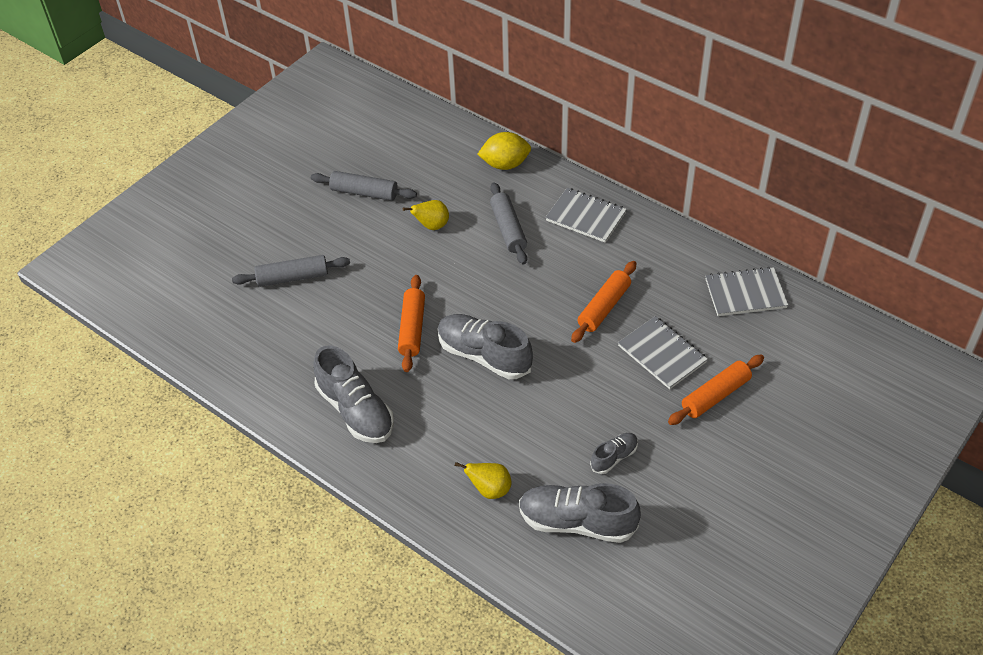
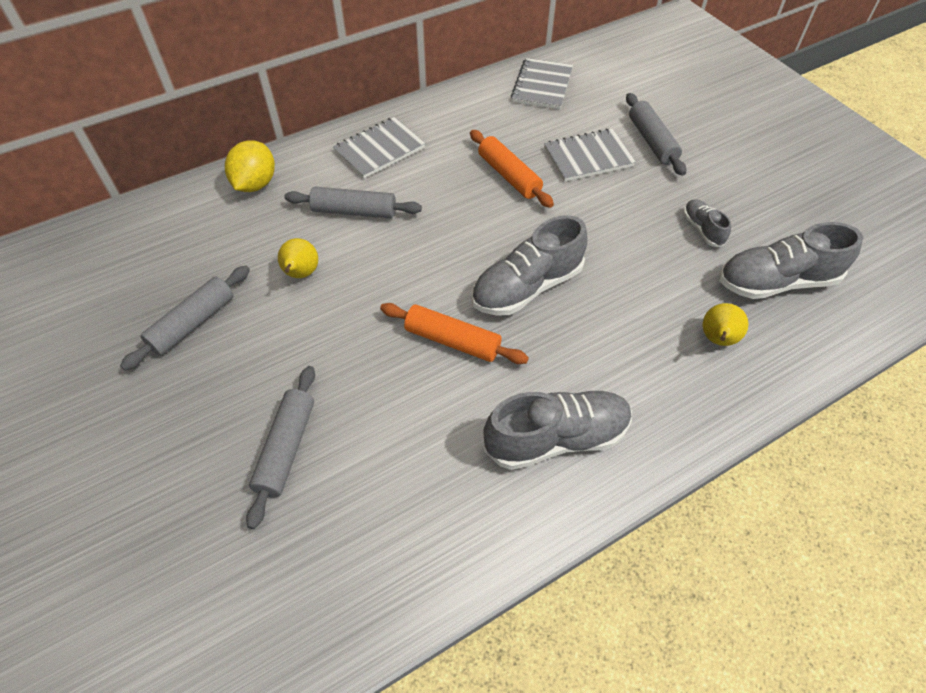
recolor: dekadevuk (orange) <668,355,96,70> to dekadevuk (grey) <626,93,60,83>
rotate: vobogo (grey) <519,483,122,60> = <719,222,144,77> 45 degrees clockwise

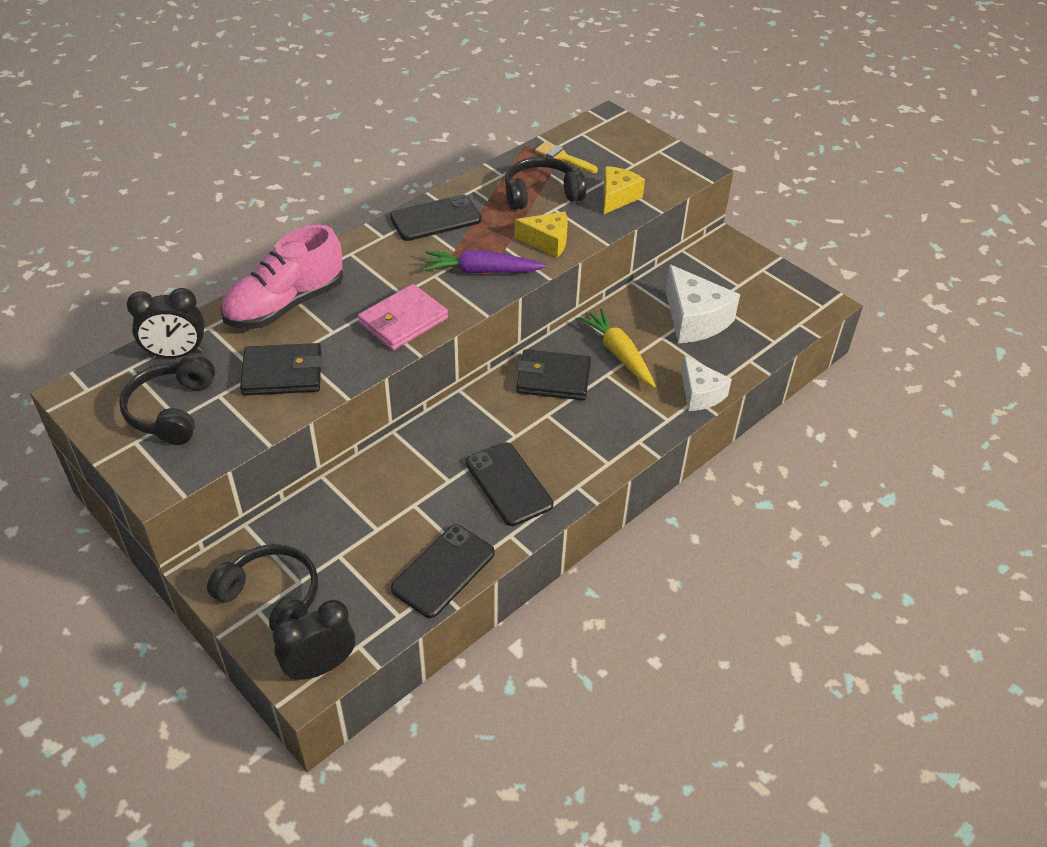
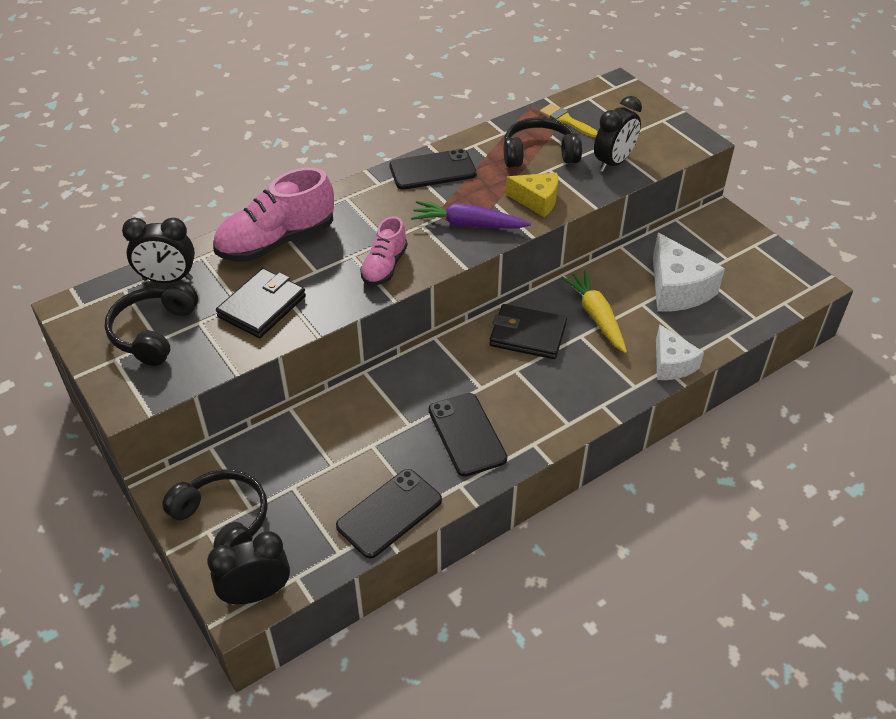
replace: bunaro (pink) <358,284,90,66> to vobogo (pink) <360,216,48,69>; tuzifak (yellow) <604,166,41,48> to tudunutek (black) <594,96,48,76>
rotate: bunaro (black) <240,343,82,53> = <216,268,90,70> 60 degrees counterclockwise

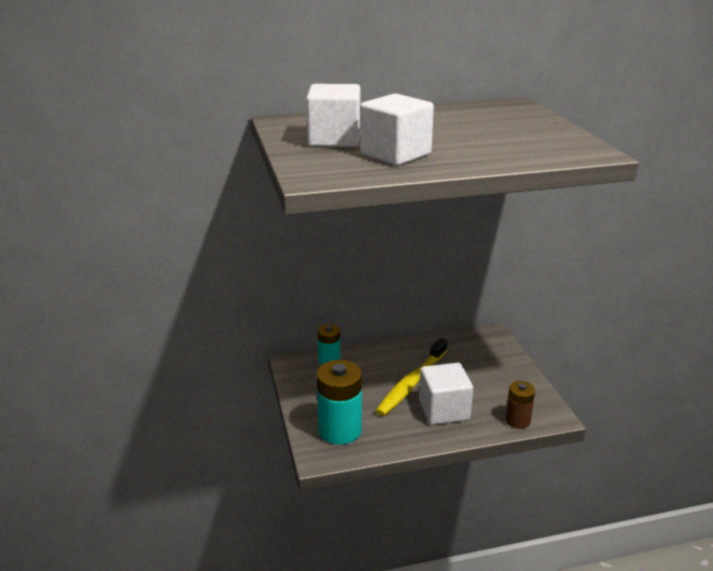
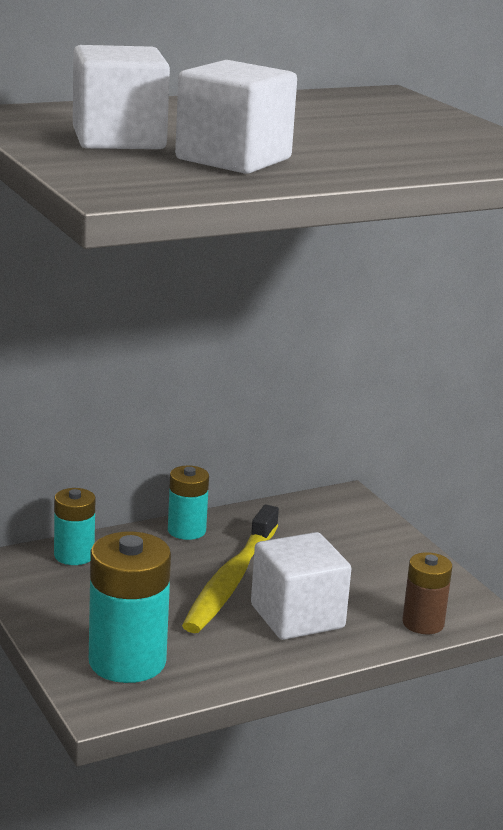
insert: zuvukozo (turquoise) <168,466,41,74>

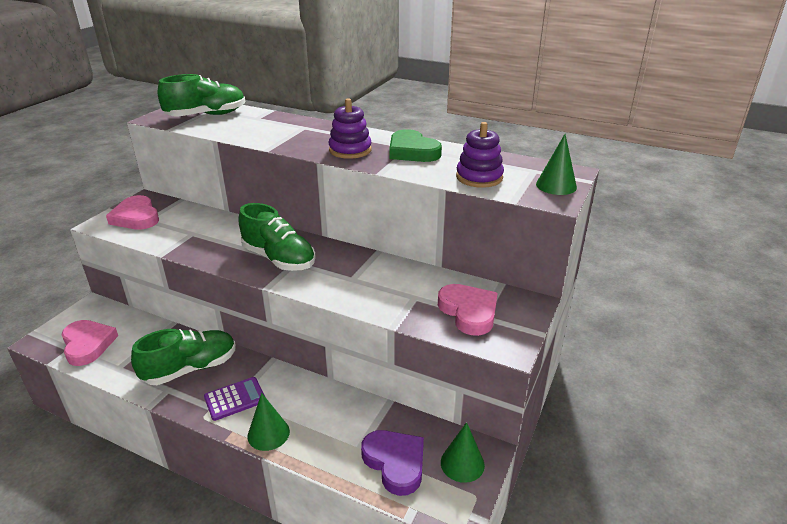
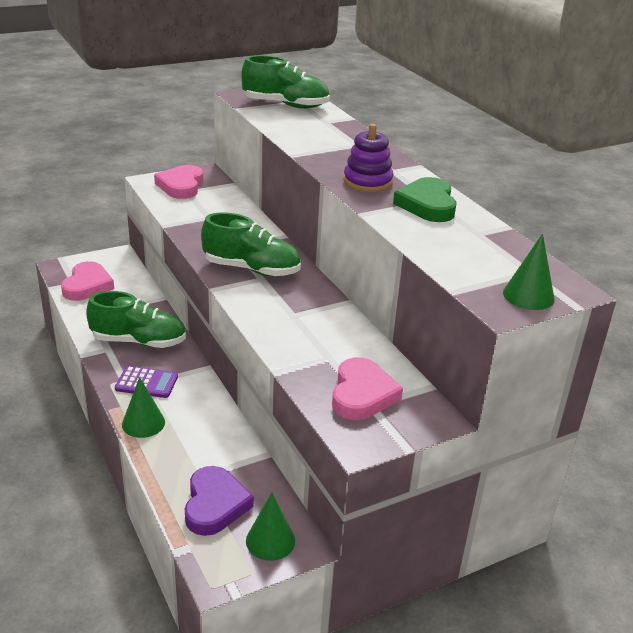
delete: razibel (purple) <456,122,48,66>
rotate: vobogo (green) <239,203,77,68> = <201,212,100,65> 60 degrees counterclockwise

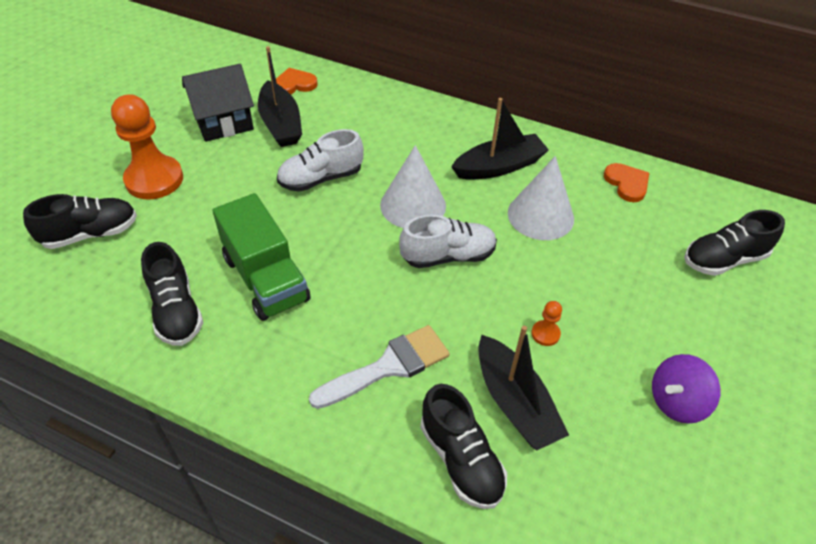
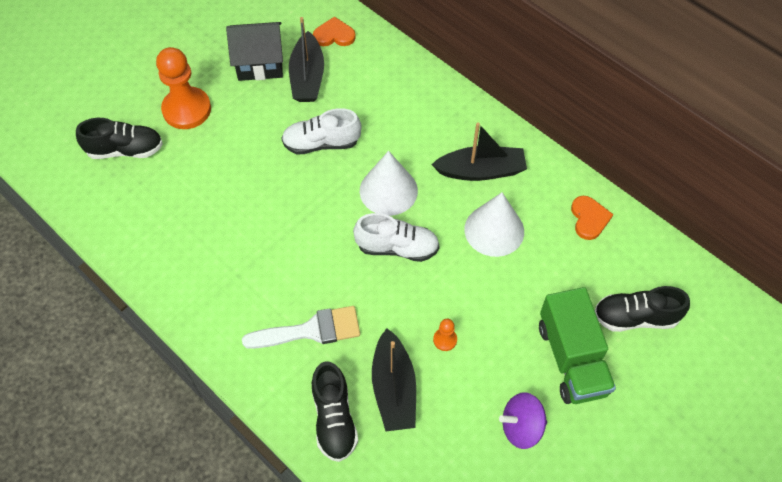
delete: vobogo (black) <141,242,62,104>
move: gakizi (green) <213,193,97,128> to <539,287,77,117>

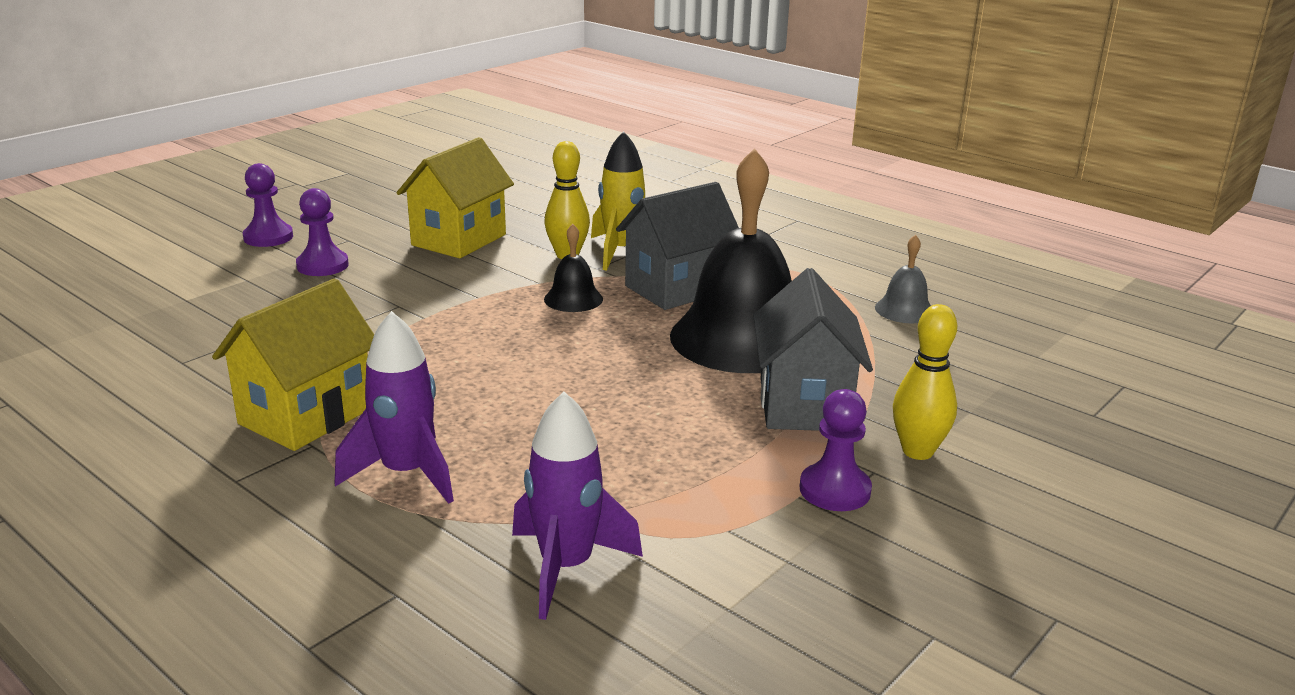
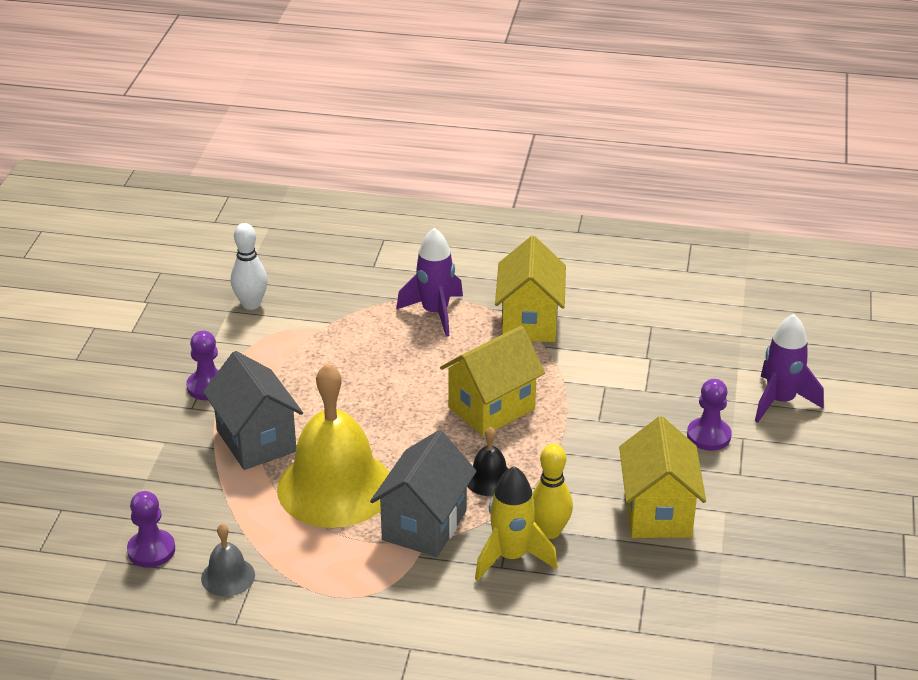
delete: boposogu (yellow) <893,304,64,156>
insert: boposogu (white) <231,223,37,87>; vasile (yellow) <440,326,105,110>
move: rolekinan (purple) <243,163,50,84> to <127,491,48,77>; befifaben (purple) <512,392,131,228> to <755,314,69,109>
recolor: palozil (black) <670,148,122,225> to palozil (yellow) <277,363,112,165>

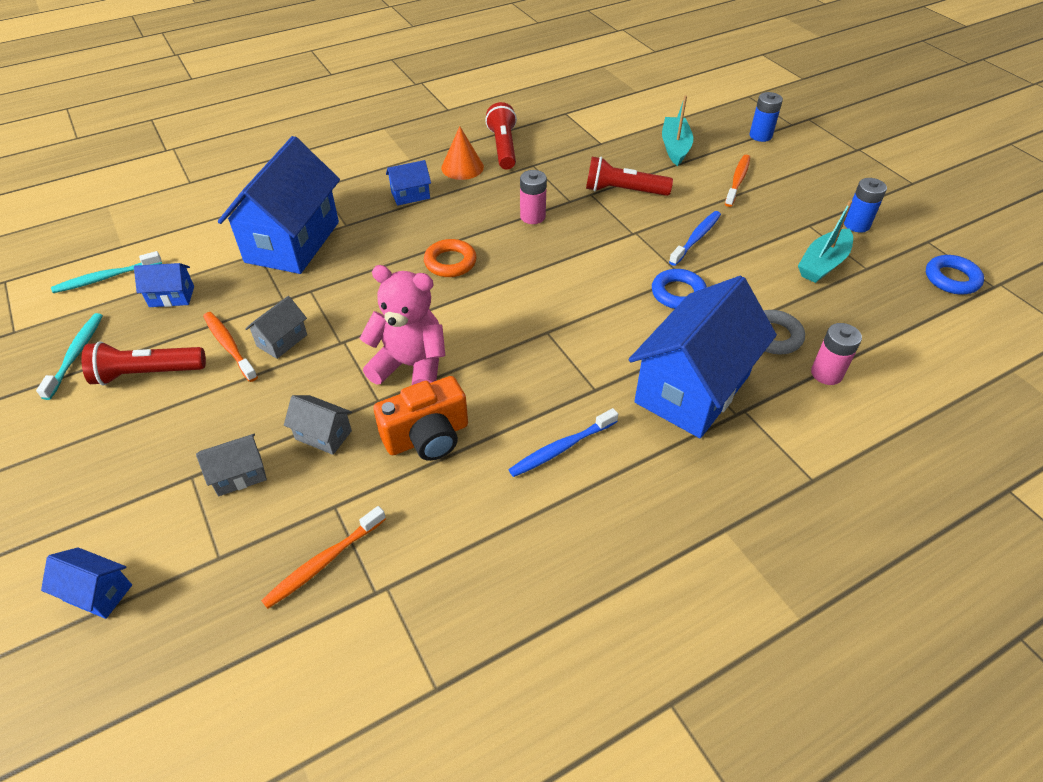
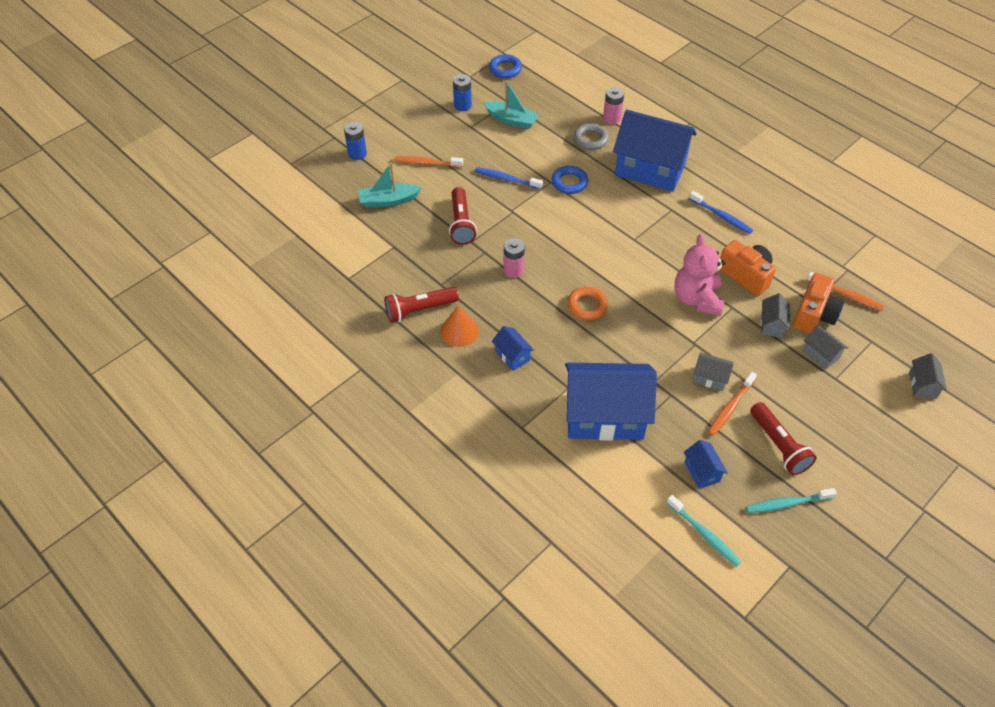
insert: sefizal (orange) <793,273,51,61>
recolor: vasile (blue) <41,547,91,72> to vasile (grey) <909,353,38,46>

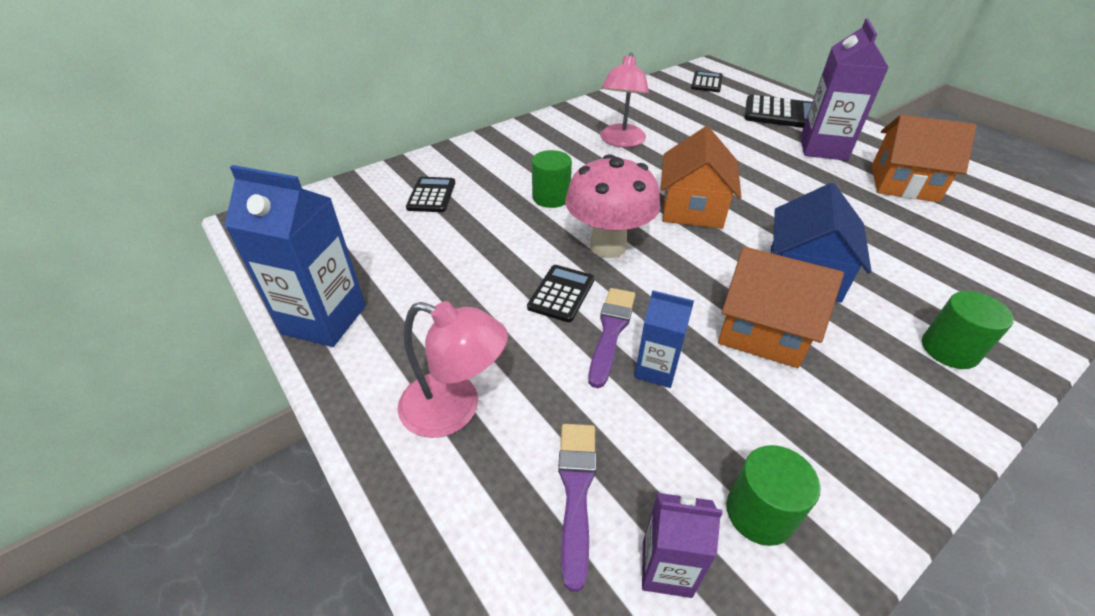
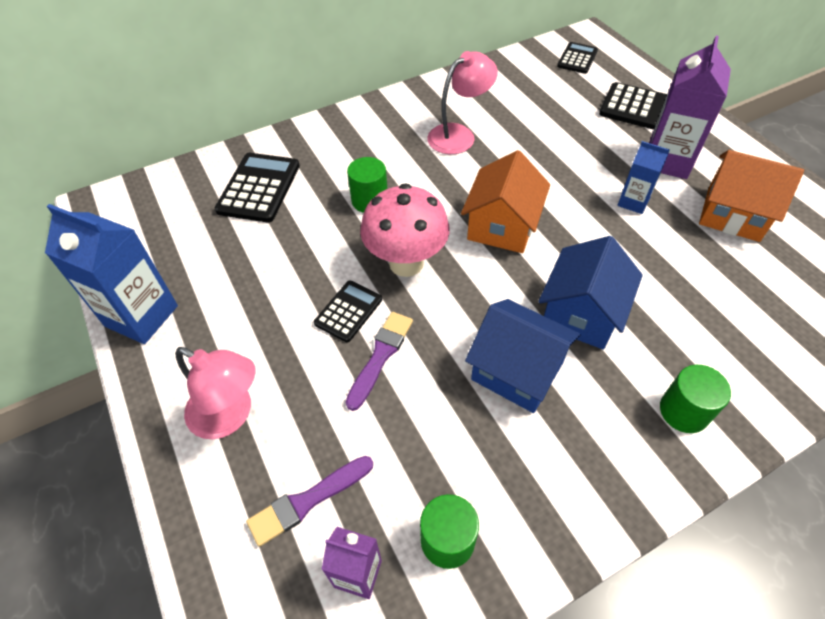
move: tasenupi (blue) <634,290,60,98> to <618,141,52,73>
recolor: vasile (orange) <718,247,126,121> to vasile (blue) <465,299,115,114>
rotate: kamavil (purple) <558,424,38,168> = <246,456,127,91> 135 degrees counterclockwise; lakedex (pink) <600,53,49,94> = <427,51,71,103> 150 degrees counterclockwise
resize: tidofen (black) <406,177,49,35> = <215,153,85,69> x1.62

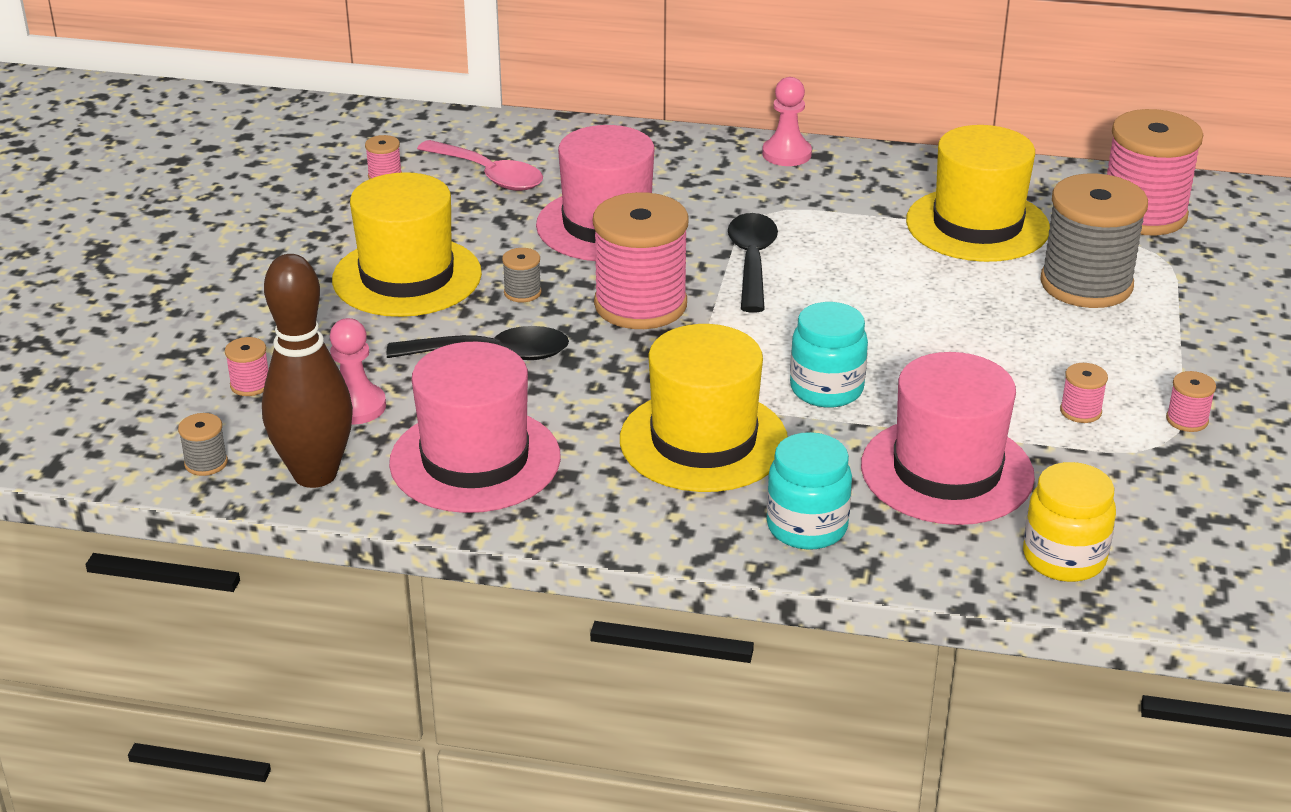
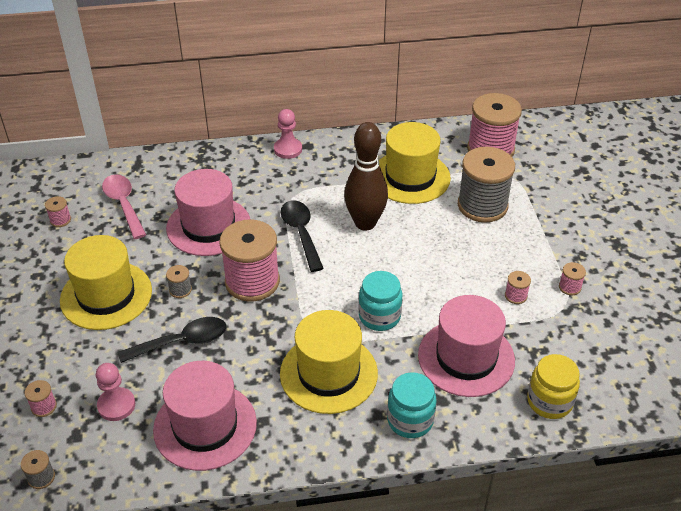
move: boposogu (brown) <262,254,91,234> to <344,122,44,108>
rotate: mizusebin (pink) <417,140,126,51> = <102,174,44,65> 135 degrees counterclockwise

